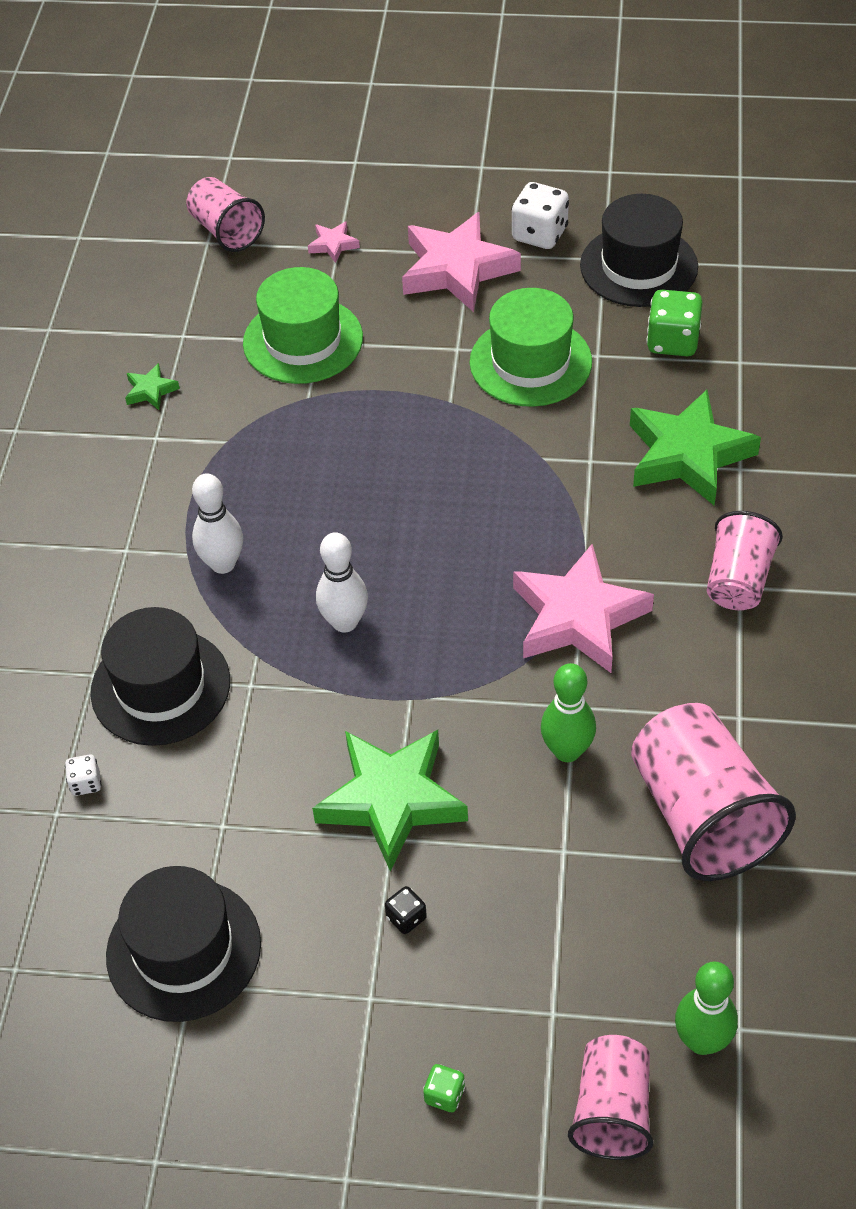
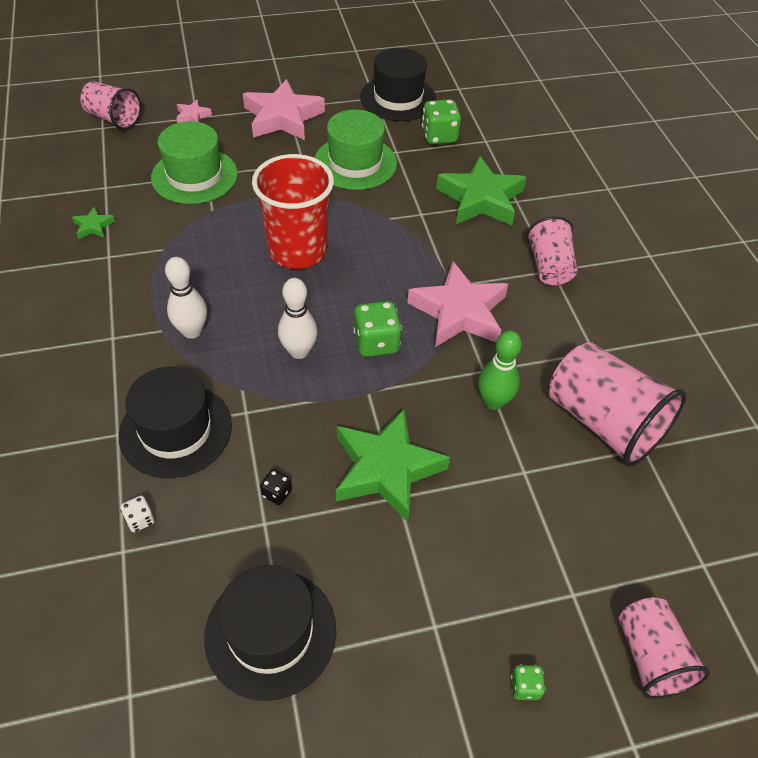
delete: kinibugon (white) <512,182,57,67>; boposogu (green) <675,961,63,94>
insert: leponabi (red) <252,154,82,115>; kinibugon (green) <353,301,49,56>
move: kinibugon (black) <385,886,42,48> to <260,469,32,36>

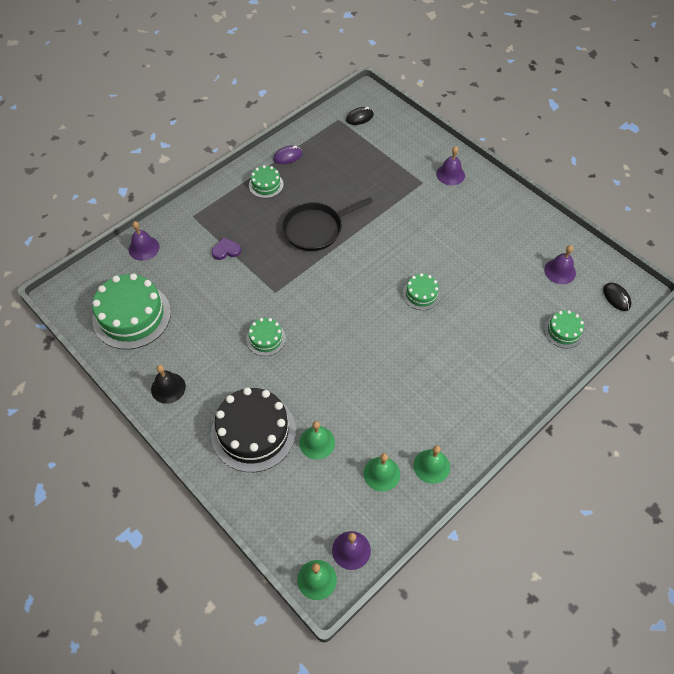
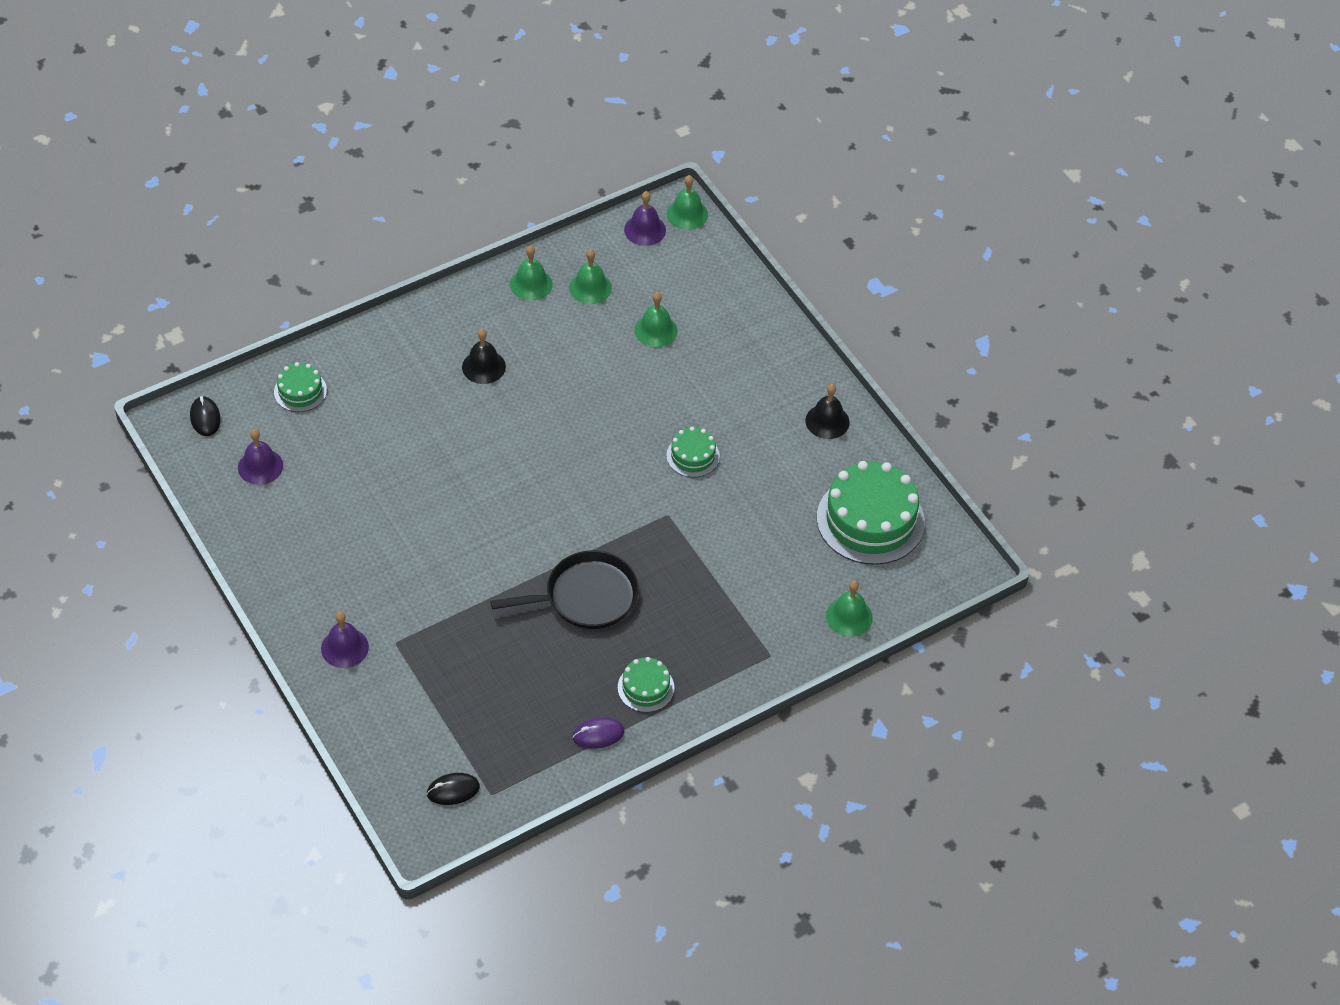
delete: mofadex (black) <211,387,85,85>; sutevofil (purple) <212,237,29,23>; mofadex (green) <403,273,38,37>
insert: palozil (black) <462,329,44,55>
recolor: palozil (purple) <128,221,31,40> to palozil (green) <826,581,47,55>

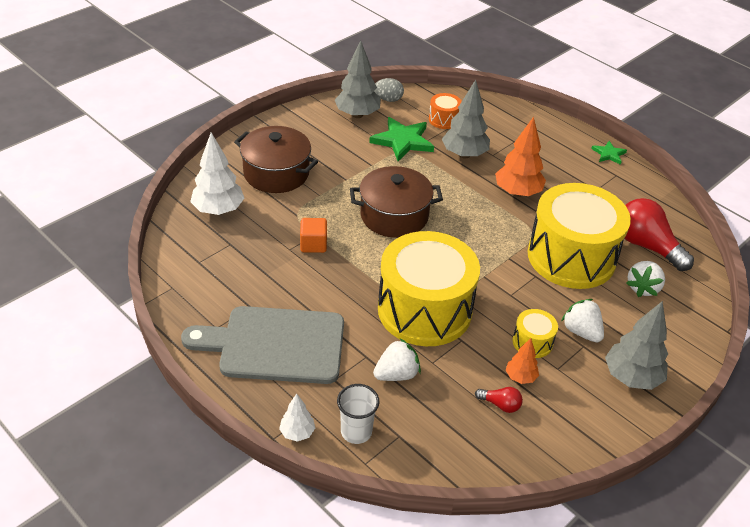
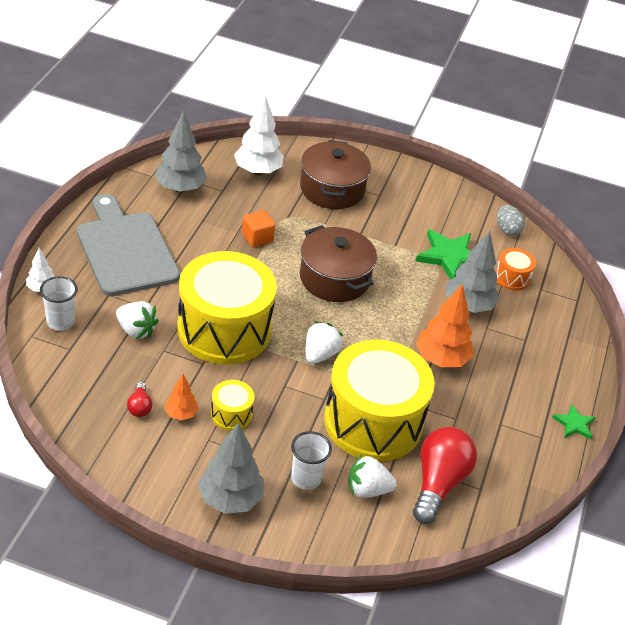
insert: leponabi (white) <291,431,41,59>
move: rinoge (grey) <335,40,46,78> to <155,111,52,81>; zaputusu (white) <561,299,43,43> to <305,321,38,43>

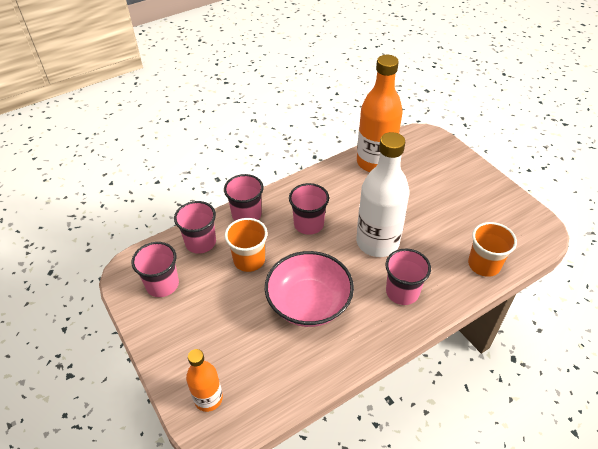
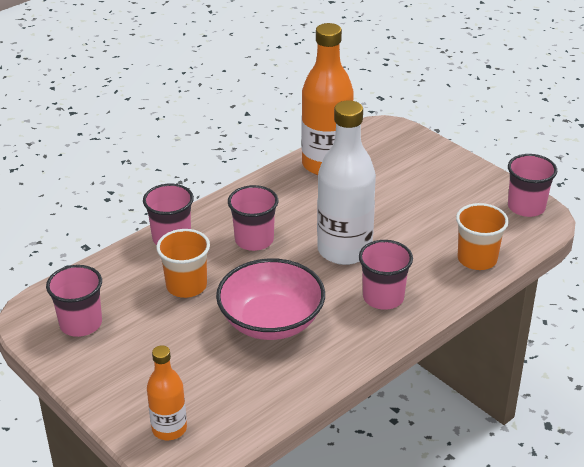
move: leponabi (pink) <174,201,42,53> to <508,154,49,63>

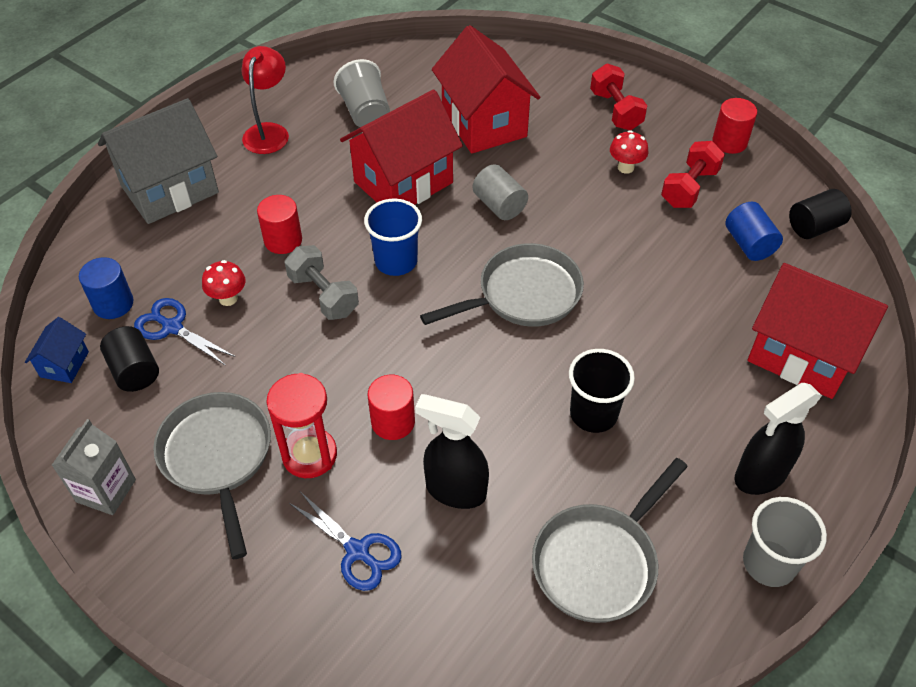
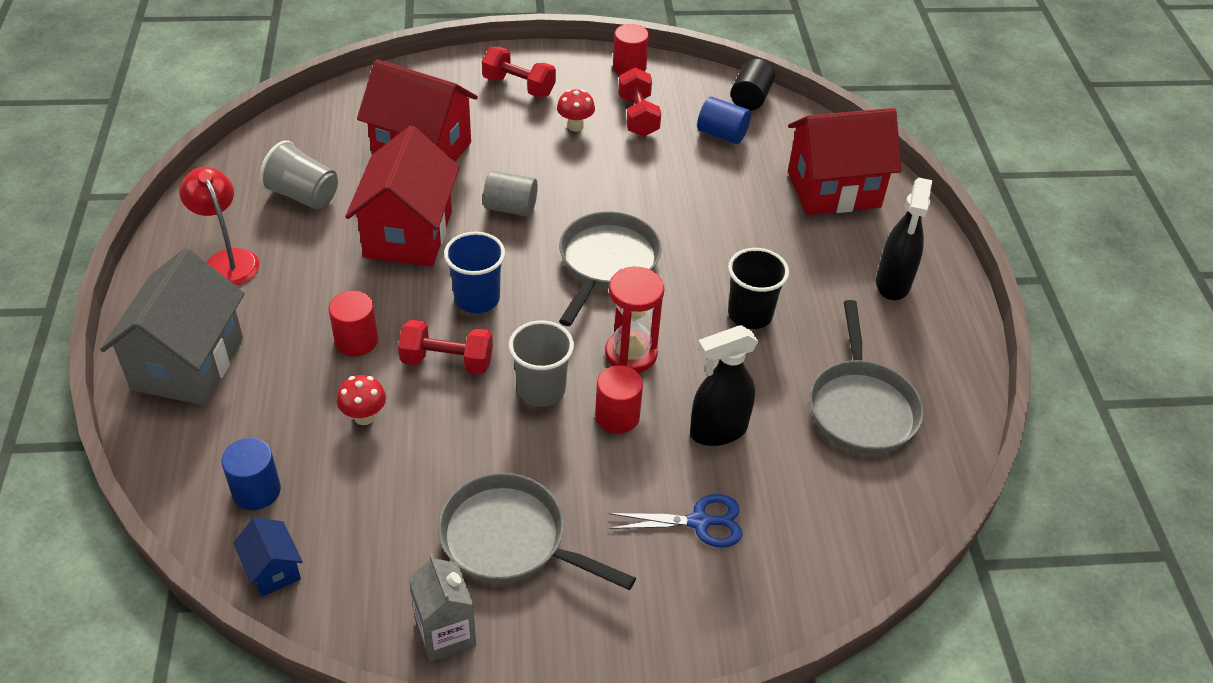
delete: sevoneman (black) <100,326,59,66>; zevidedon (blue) <134,298,101,68>
move: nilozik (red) <266,373,71,105> to <605,267,59,106>; leponabi (grey) <743,497,84,90> to <509,321,65,86>
recolor: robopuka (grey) <285,245,74,75> to robopuka (red) <398,320,95,54>

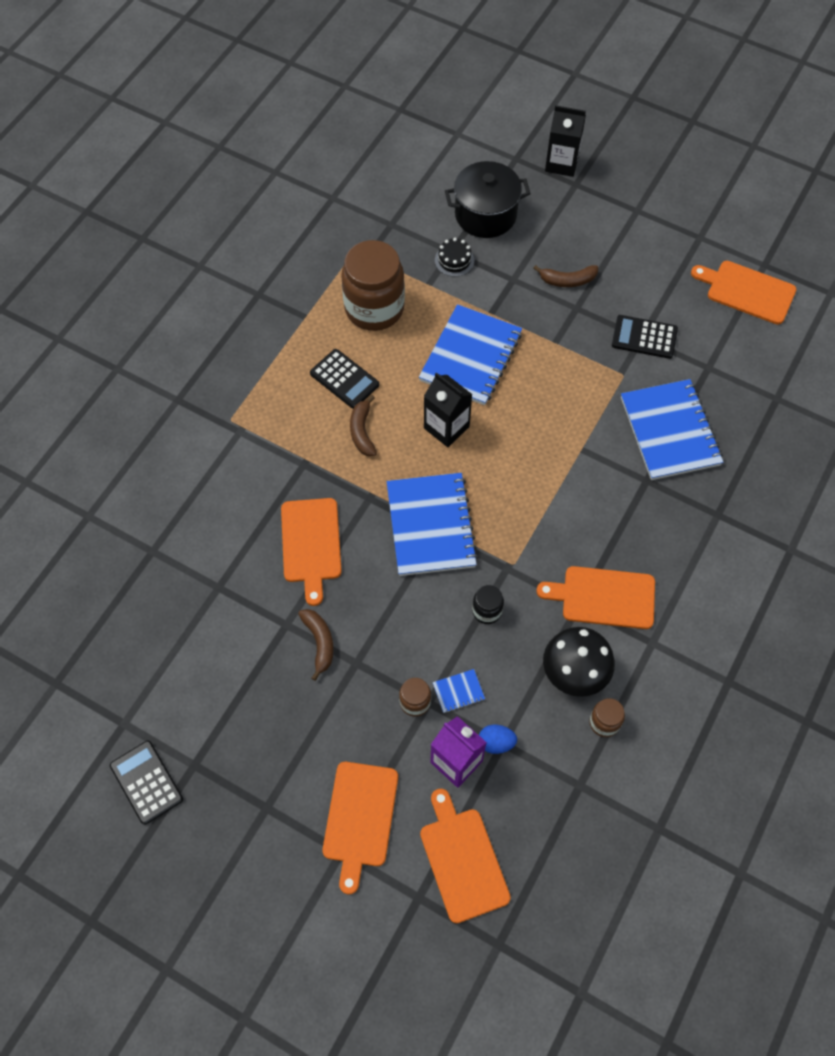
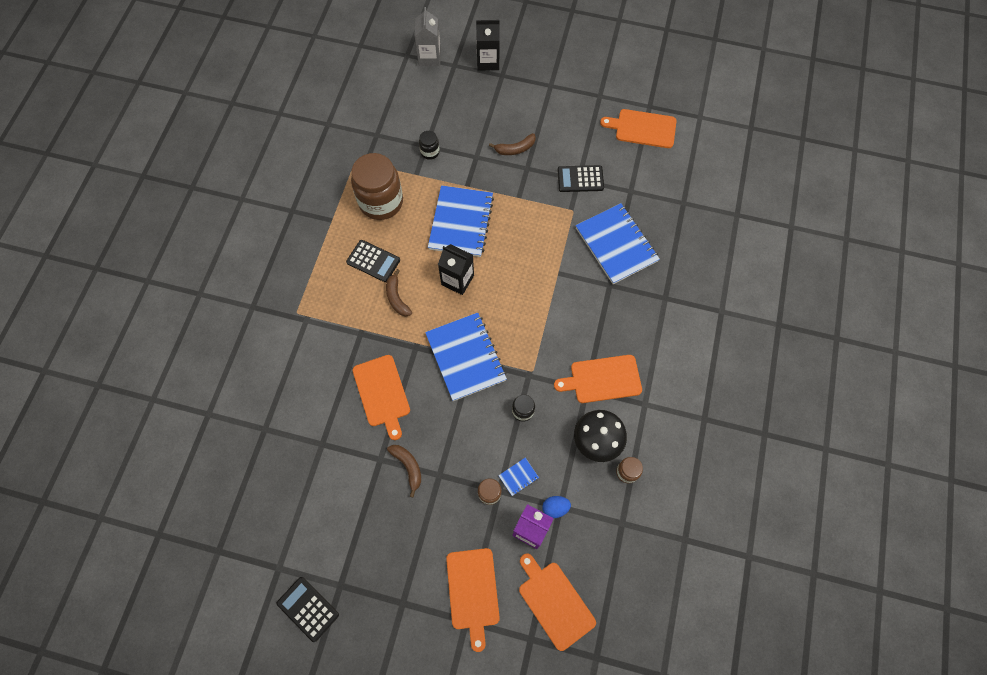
delete: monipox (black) <445,161,86,77>
insert: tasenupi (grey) <414,7,27,59>
replace: mofadex (black) <435,238,39,39> to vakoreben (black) <419,131,21,29>

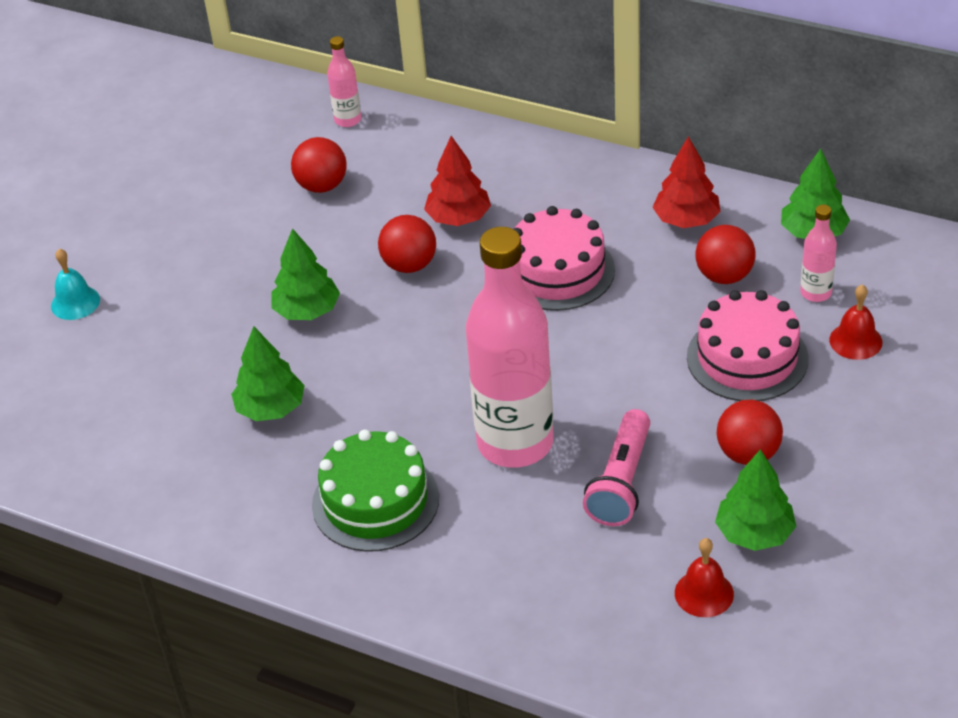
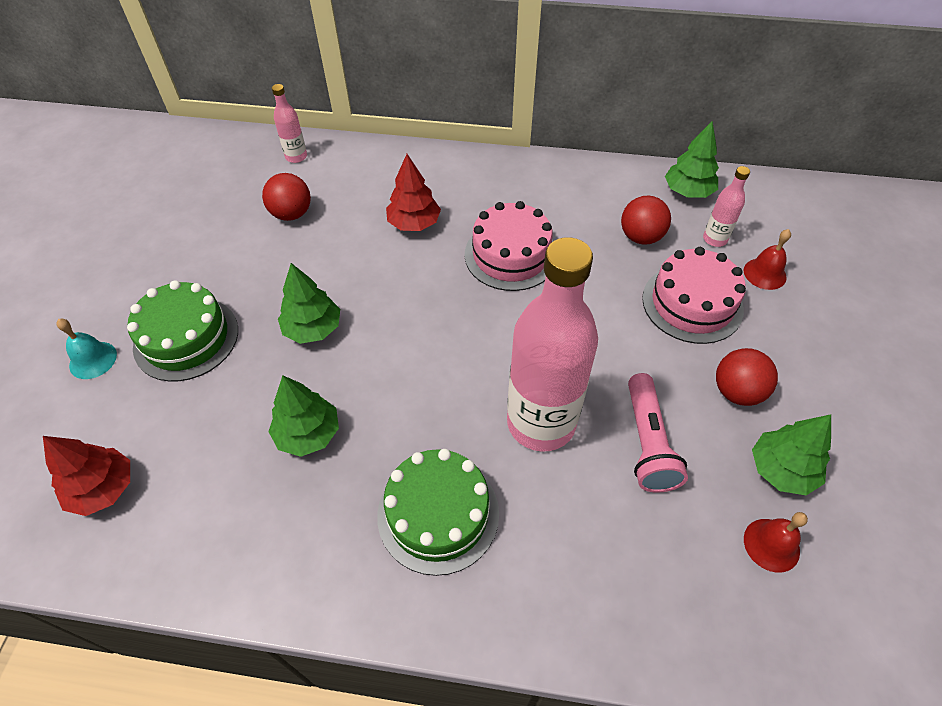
delete: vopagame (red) <378,215,58,58>
insert: mofadex (green) <127,280,111,102>
move: rinoge (red) <653,136,68,92> to <43,436,87,80>

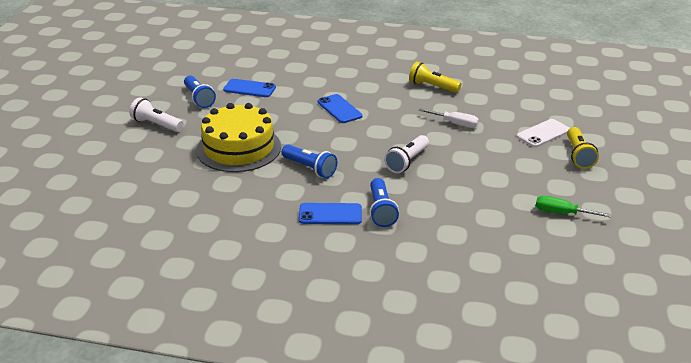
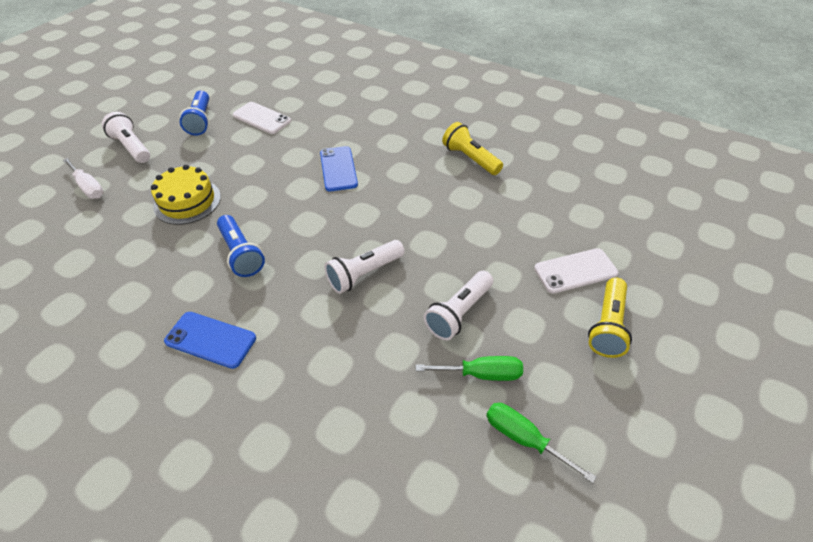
delete: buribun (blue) <370,178,29,49>
insert: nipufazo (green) <416,356,107,25>; buribun (white) <424,271,69,69>
move: nipufazo (white) <419,108,60,20> to <63,158,41,41>
recolor: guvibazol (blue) <223,79,53,18> to guvibazol (white) <233,102,58,32>
resize: mofadex (yellow) <196,103,85,69> = <151,165,70,60> x0.63

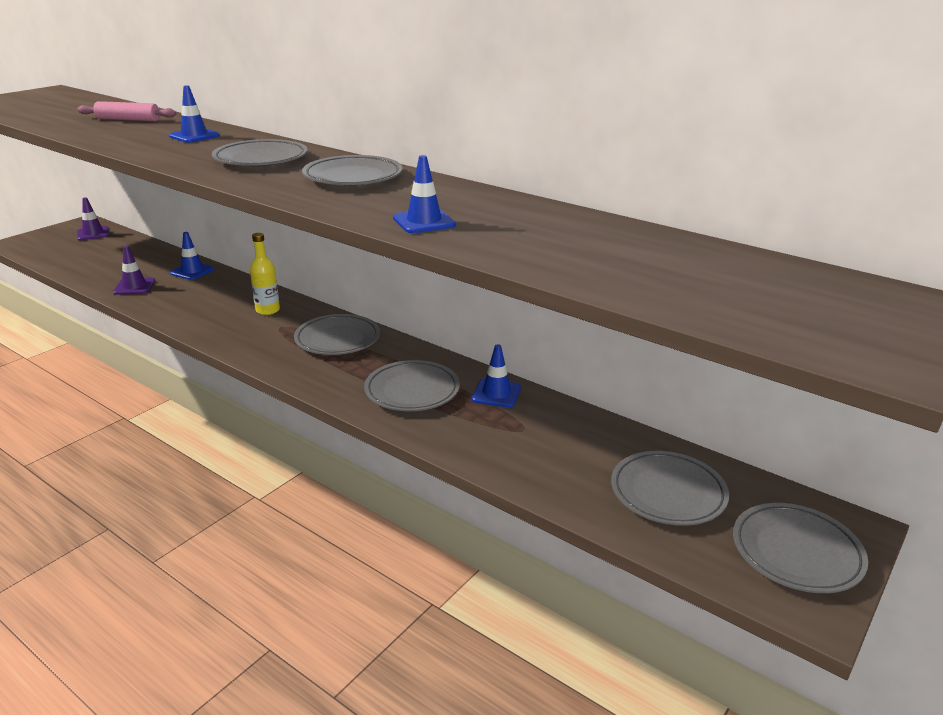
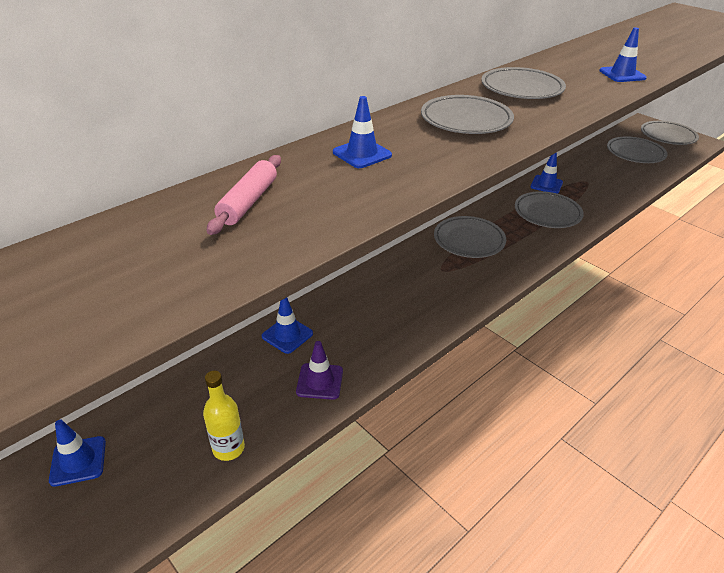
move: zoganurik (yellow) <250,233,30,82> to <203,371,42,90>
recolor: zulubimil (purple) <77,197,33,43> to zulubimil (blue) <49,420,57,67>

